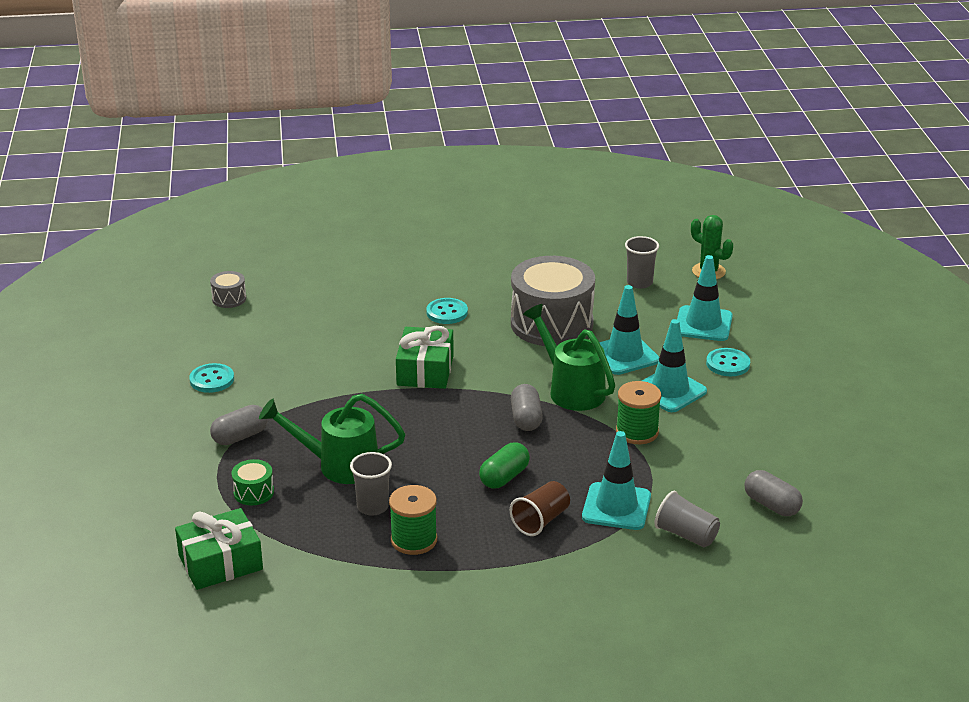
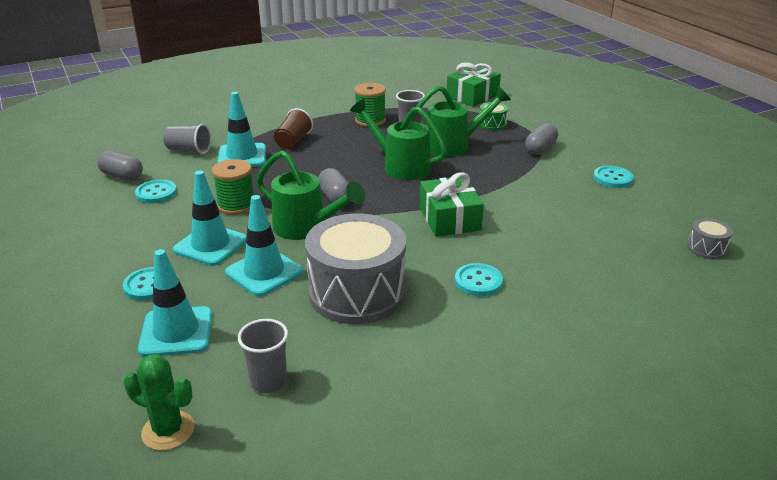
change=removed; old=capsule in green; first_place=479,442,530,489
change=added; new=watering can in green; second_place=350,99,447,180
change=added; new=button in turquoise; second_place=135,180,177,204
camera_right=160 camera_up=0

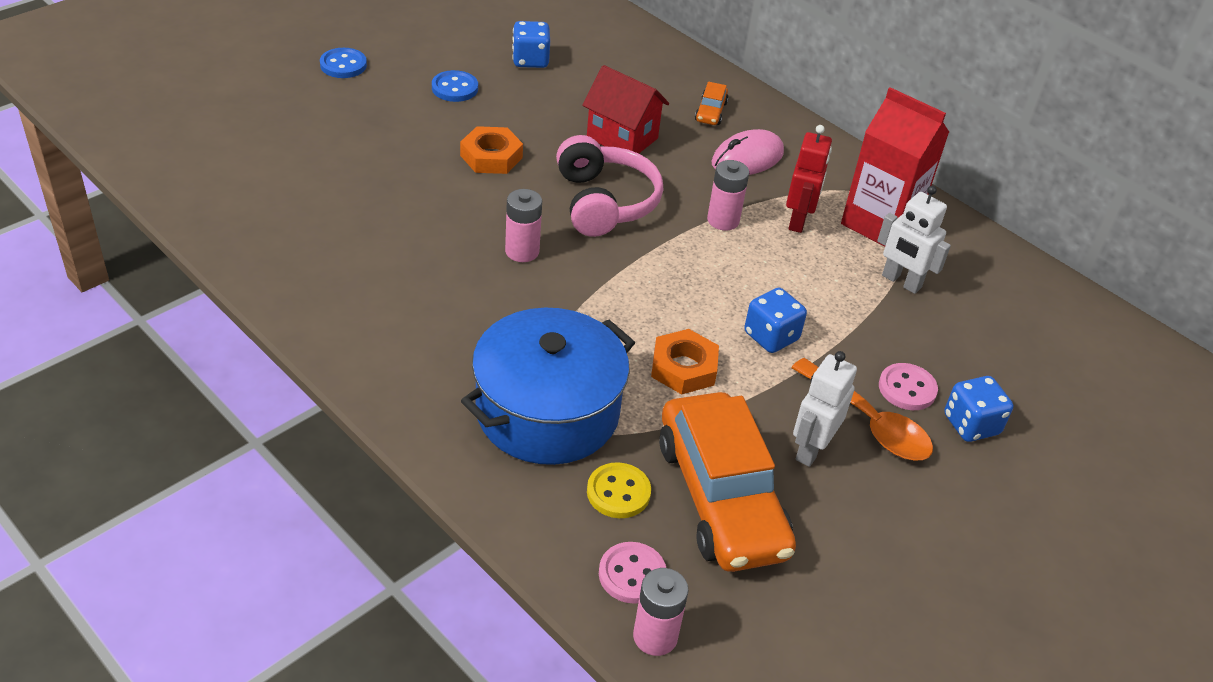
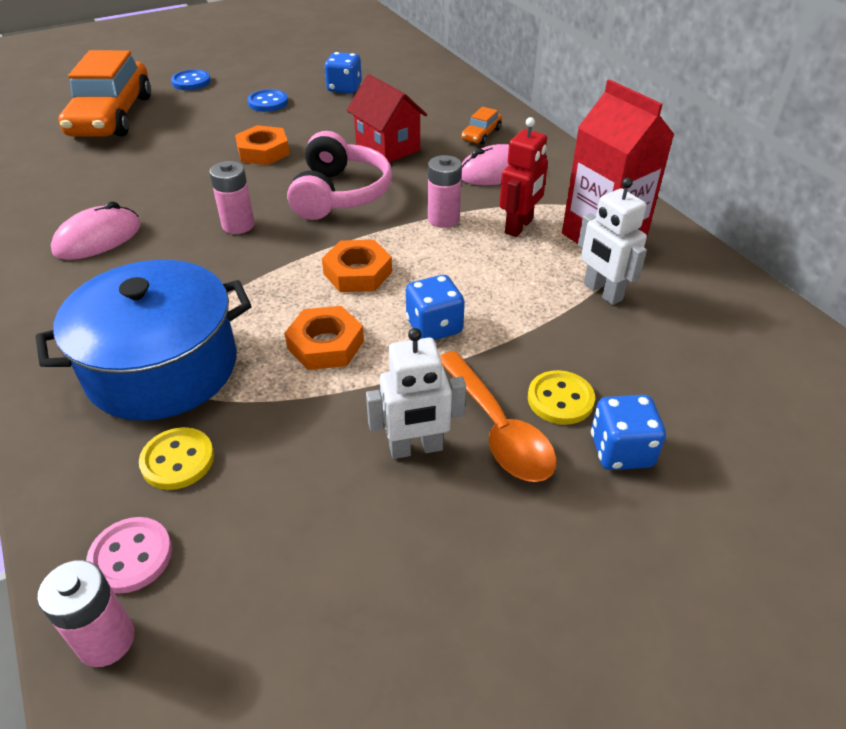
change=turned; old=robot in white; first_place=793,351,857,467; second_place=366,328,466,459; degrees=-150
change=recoloured; old=button in pink; new=button in yellow; first_place=879,363,938,410; second_place=528,370,595,425
change=moved; old=car in orange; first_place=659,392,796,572; second_place=58,50,151,136
change=added; new=mouse in pink; second_place=51,201,141,260
change=added; new=nut in orange; second_place=322,240,392,292
camera_right=20 camera_up=0

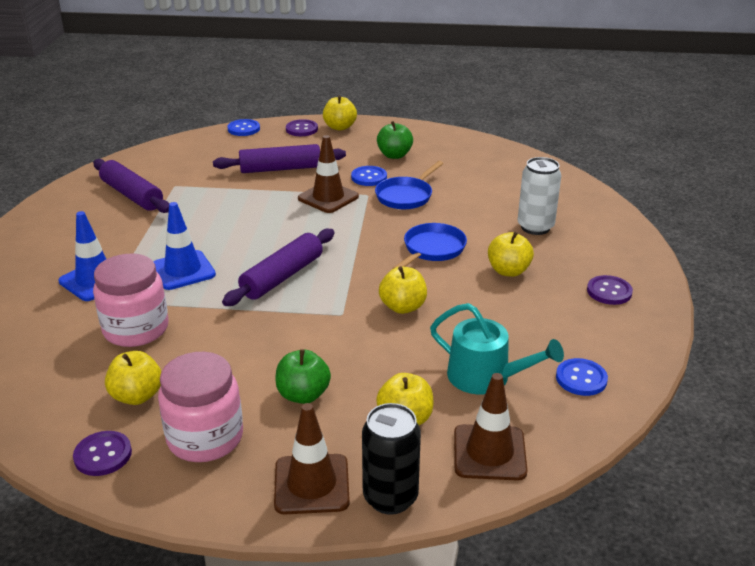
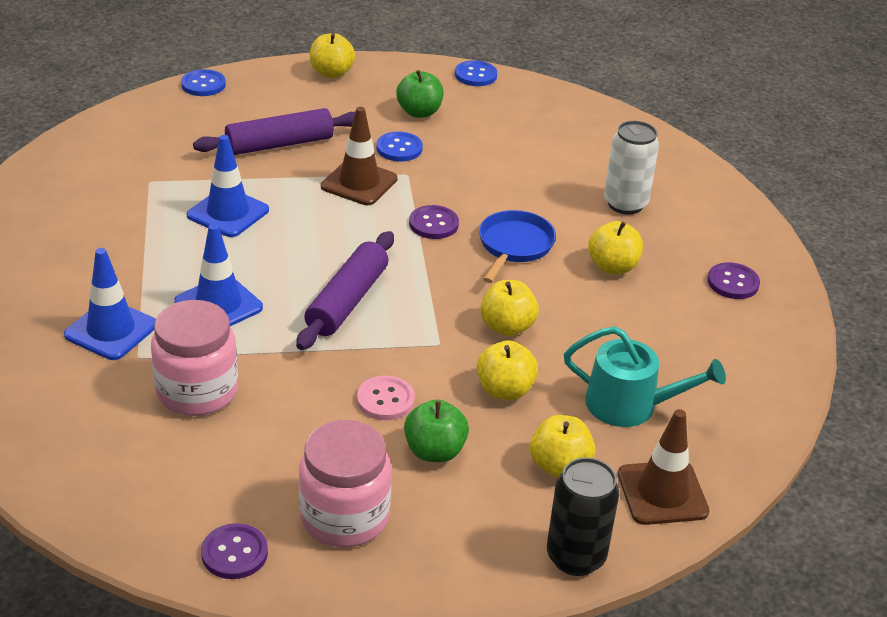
change=moved; old=button in purple; first_place=286,119,318,136; second_place=409,205,459,239
change=removed; old=rolling pin in purple; first_place=93,159,169,213
change=removed; old=pan in blue; first_place=375,161,443,209
change=moved; old=apple in yellow; first_place=105,351,161,405; second_place=477,340,538,400
change=moved; old=button in blue; first_place=556,358,608,396; second_place=455,60,497,86
change=removed; old=traffic cone in brown; first_place=274,403,350,515
change=added; new=traffic cone in blue; second_place=187,135,269,237
change=added; new=button in pink; second_place=357,375,415,420
camera_right=-15 camera_up=5

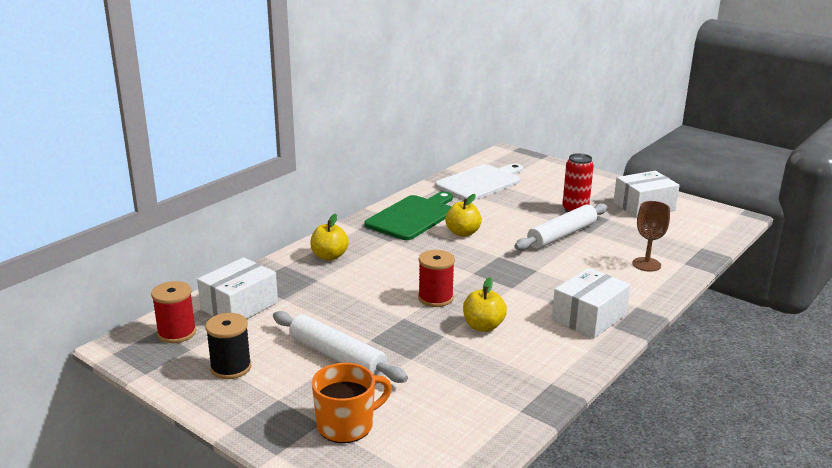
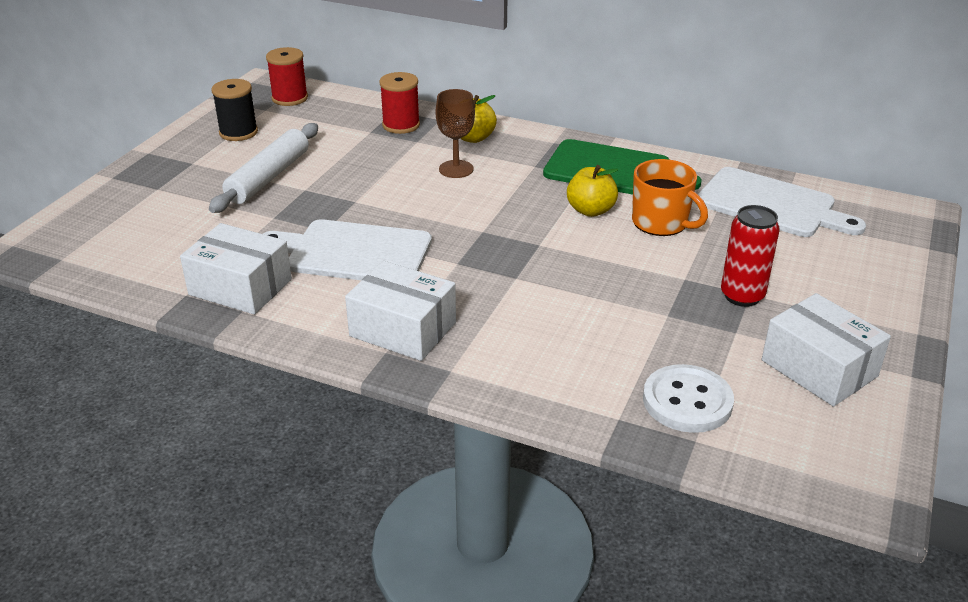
change=moved; old=goblet in brown; first_place=632,201,670,272; second_place=436,89,475,178
change=removed; old=rolling pin in white; first_place=514,203,607,251
change=moved; old=spool in red; first_place=418,250,455,307; second_place=380,72,420,134
change=moved; old=box in white; first_place=197,257,278,319; second_place=180,223,292,315
change=replaced; old=apple in yellow; new=cutting board in white; first_place=463,277,507,332; second_place=263,219,432,280
change=moved; old=mug in orange; first_place=312,363,392,443; second_place=632,159,708,236
change=added; new=button in white; second_place=643,364,734,433
camera_right=75 camera_up=10

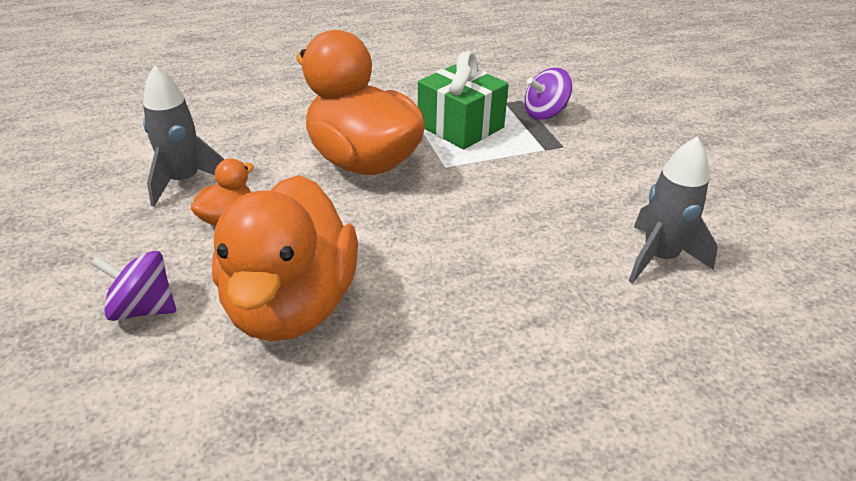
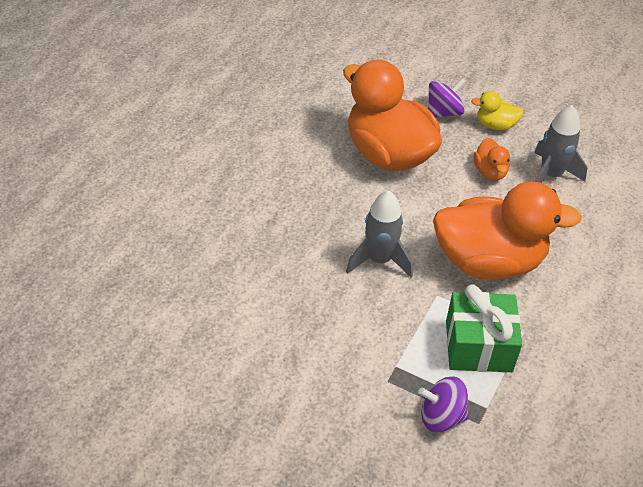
change=turned; old=spinning top in purple; first_place=524,68,572,120; second_place=418,377,469,432; degrees=-105
change=moved; old=rocket in grey; first_place=629,136,718,283; second_place=346,190,413,277
change=added; new=duck in yellow; second_place=471,91,523,130
camera_right=135 camera_up=10

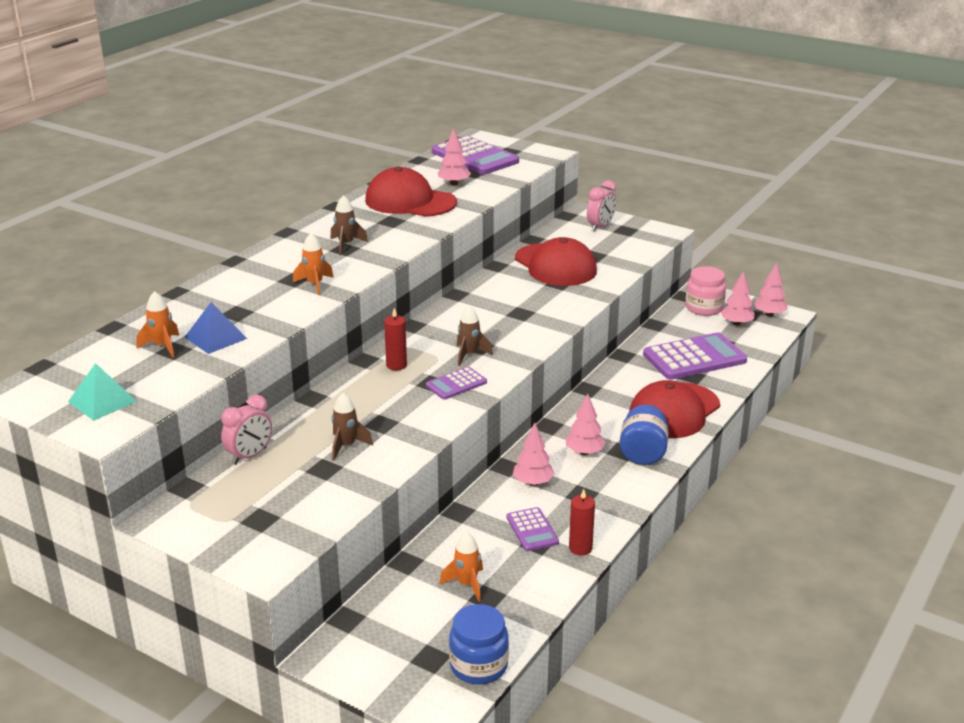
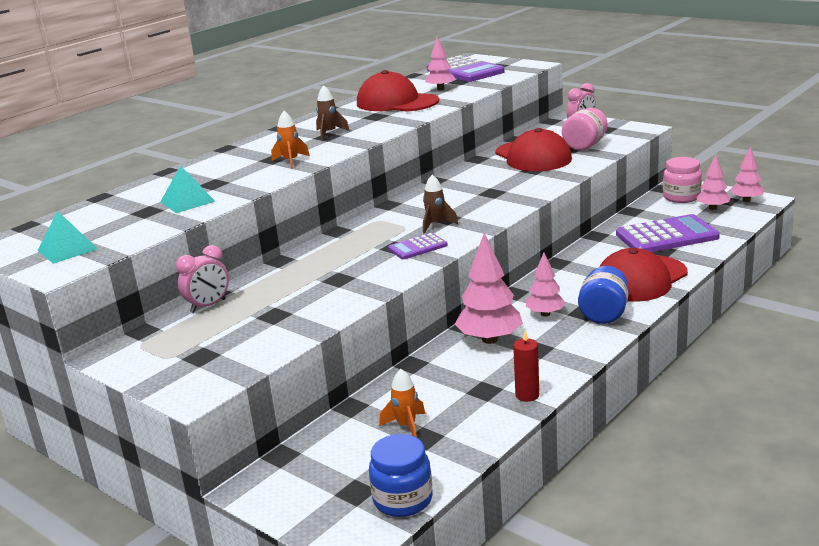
change=removed; old=rocket in orange; first_place=137,291,179,358
change=recoloured; old=pyramid in blue; new=pyramid in turquoise; first_place=185,302,247,354; second_place=160,166,216,213
change=removed; old=candle in red; first_place=384,308,407,370
change=removed; old=rocket in brown; first_place=332,393,373,460
change=resized; old=tree in pink; first_place=513,423,554,486; second_place=455,233,523,344; factor=1.63
change=removed; old=calculator in purple; first_place=507,507,559,551
change=added; new=jar in pink; second_place=562,108,608,151
camera_right=10 camera_up=-5

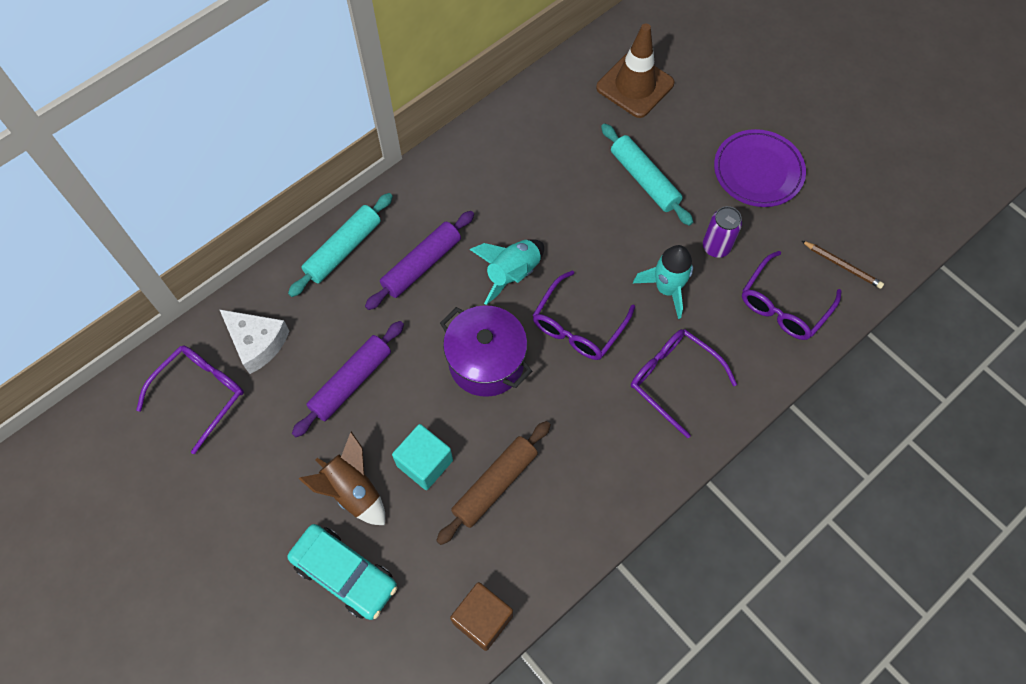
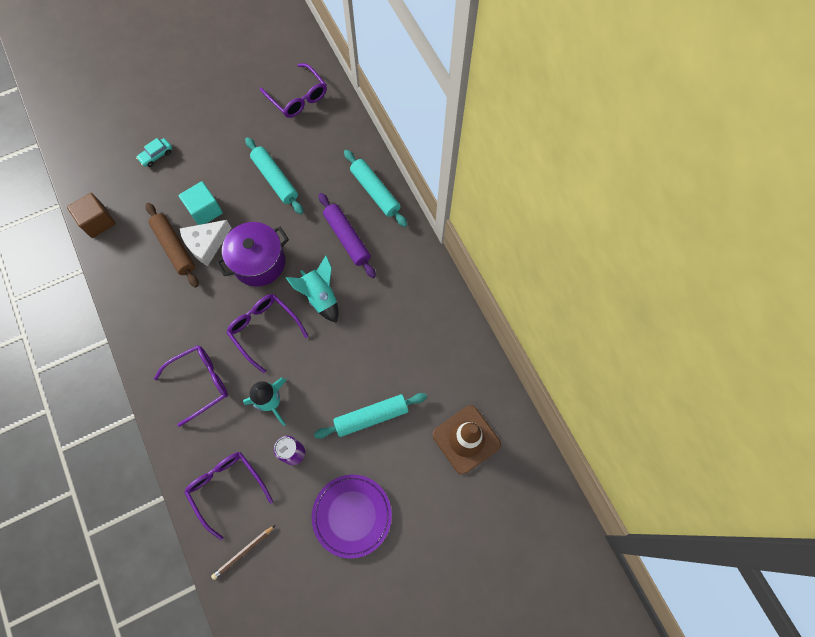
change=moved; old=cheese in white; first_place=219,309,289,374; second_place=180,220,231,266
change=recoloured; old=rolling pin in purple; new=rolling pin in turquoise; first_place=292,321,404,437; second_place=245,137,303,214
change=removed; old=rocket in brown; first_place=299,432,385,525
change=resized; old=car in turquoise; first_place=287,524,397,620; second_place=136,138,172,167; factor=0.52
camera_right=105 camera_up=5

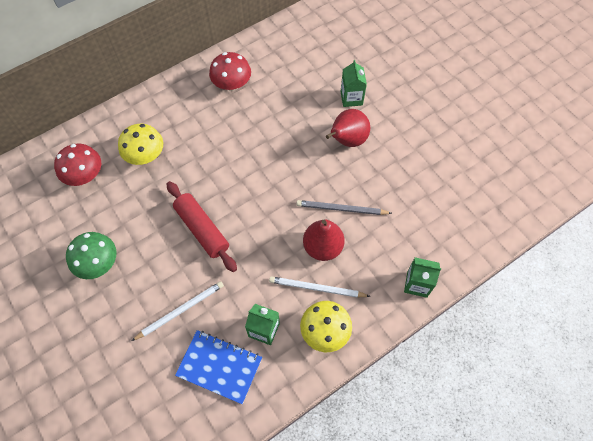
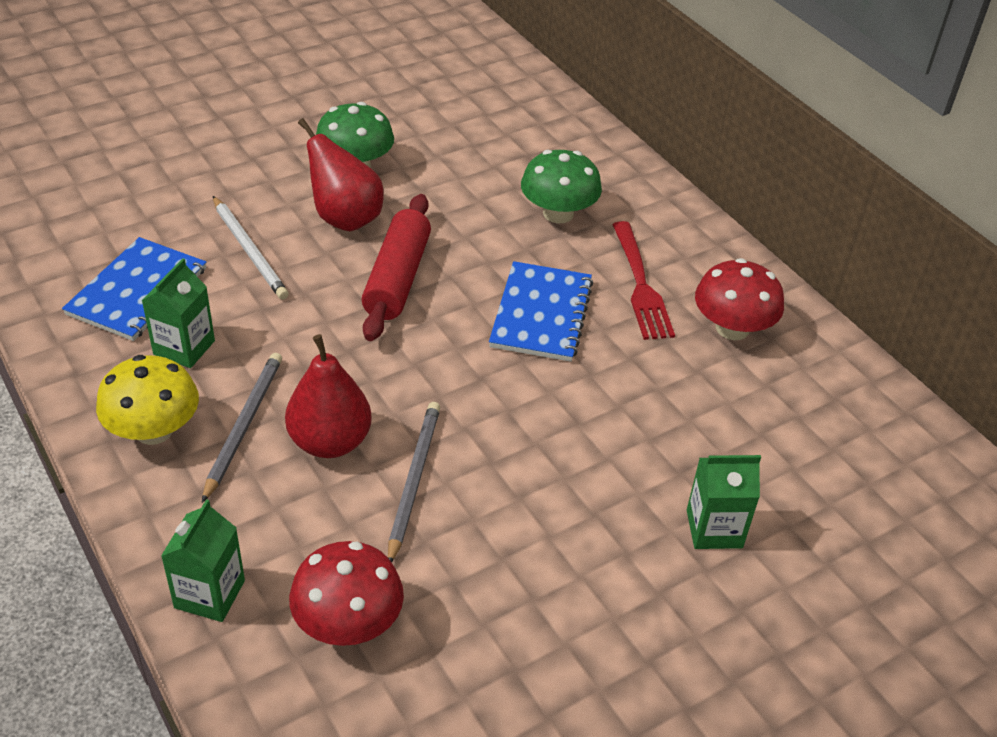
change=moved; old=pear in red; first_place=326,109,370,147; second_place=298,118,384,231
change=recoloured; old=mushroom in yellow; new=mushroom in green; first_place=118,124,163,165; second_place=521,150,602,223
change=moved; old=mushroom in red; first_place=54,144,101,186; second_place=289,541,404,646
change=turned; old=rolling pin in red; first_place=167,181,237,272; second_place=361,194,431,341; degrees=-45
change=recoloured; old=pencil in white; new=pencil in grey; first_place=269,276,371,297; second_place=202,353,282,503
change=added; new=fork in red; second_place=612,221,675,340
change=added; new=notebook in blue; second_place=489,261,593,362
camera_right=90 camera_up=-20

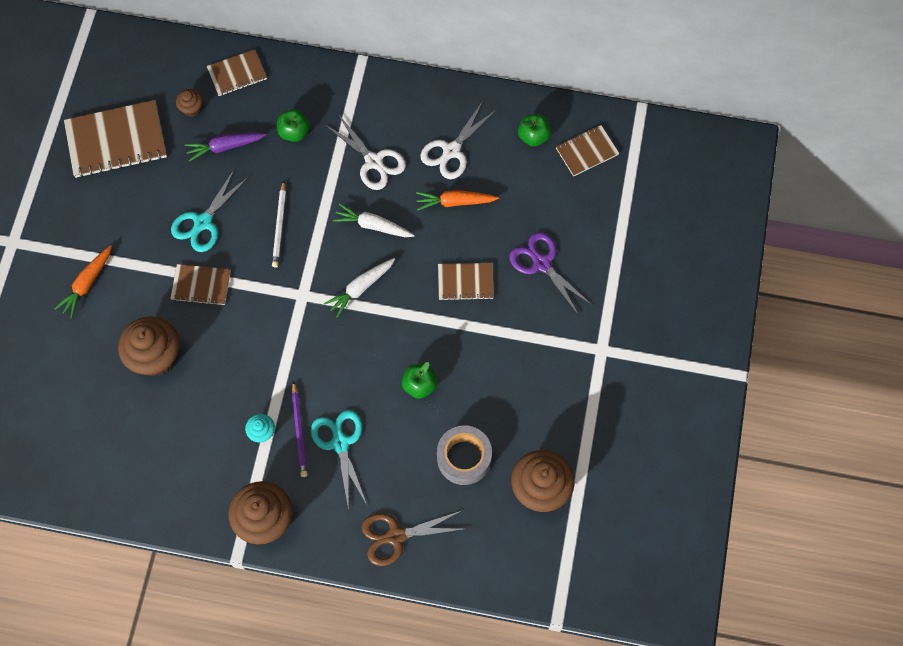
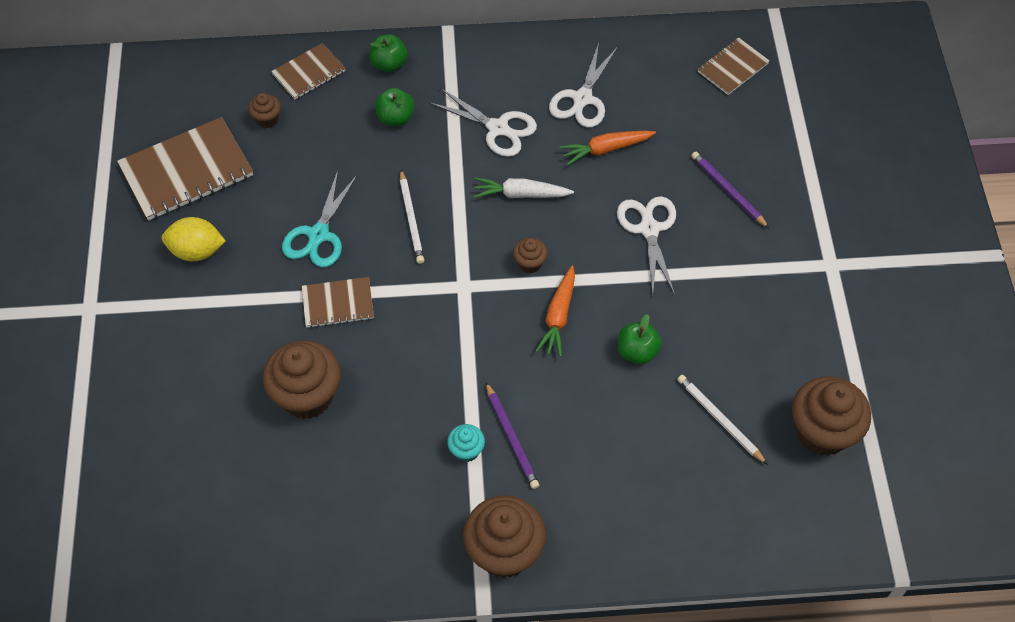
change=moved; old=apple in green; first_place=518,114,551,147; second_place=369,35,407,72
change=removed; old=carrot in purple; first_place=185,133,267,162
change=replaced; old=scissors in purple; new=pencil in purple; first_place=509,232,592,316; second_place=691,151,769,228
change=moved; old=carrot in orange; first_place=55,245,112,318; second_place=536,265,575,357
change=replaced; old=carrot in white; new=cupcake in brown; first_place=324,258,395,318; second_place=513,238,548,273
change=replaced; old=notebook in brown; new=scissors in white; first_place=438,263,494,301; second_place=617,196,676,295
change=removed; old=scissors in turquoise; first_place=311,410,367,511
change=replaced; old=tape in grey; new=pencil in white; first_place=437,425,492,485; second_place=677,375,768,465
change=removed; old=scissors in brown; first_place=361,510,464,566
change=added; new=lemon in yellow; second_place=162,217,226,261
camera_right=-15 camera_up=-10

